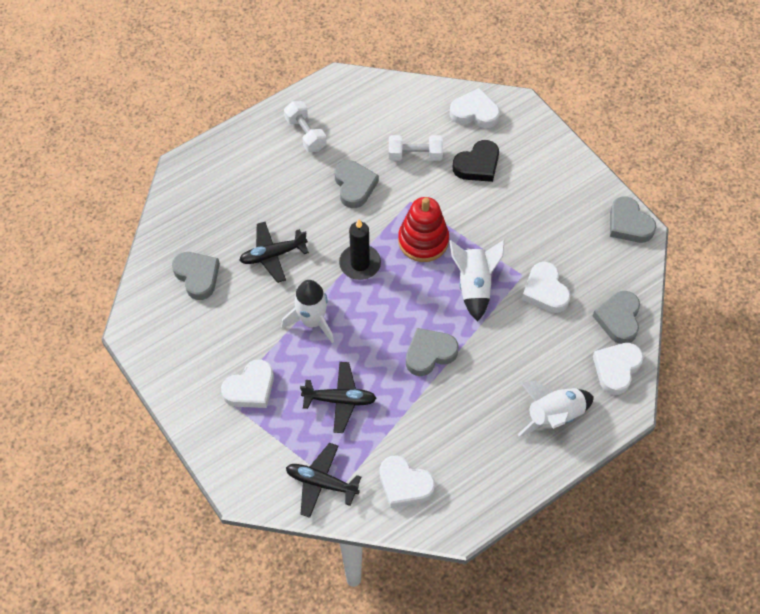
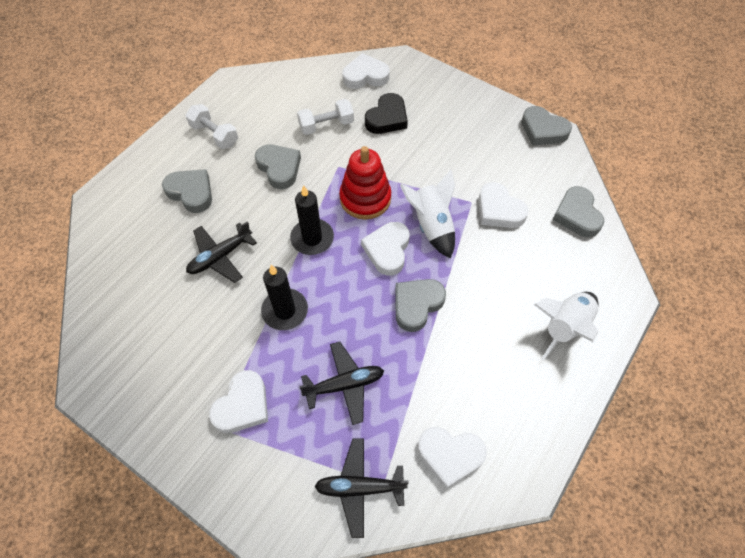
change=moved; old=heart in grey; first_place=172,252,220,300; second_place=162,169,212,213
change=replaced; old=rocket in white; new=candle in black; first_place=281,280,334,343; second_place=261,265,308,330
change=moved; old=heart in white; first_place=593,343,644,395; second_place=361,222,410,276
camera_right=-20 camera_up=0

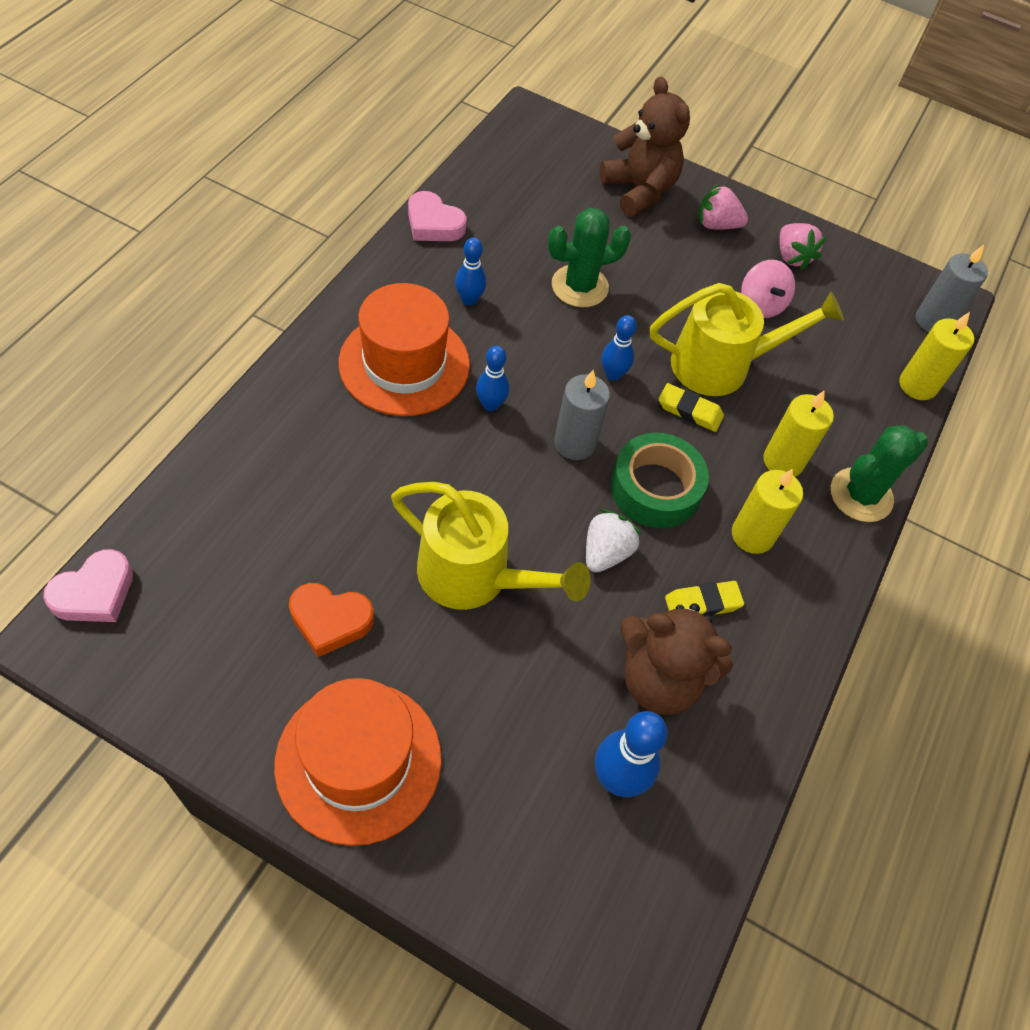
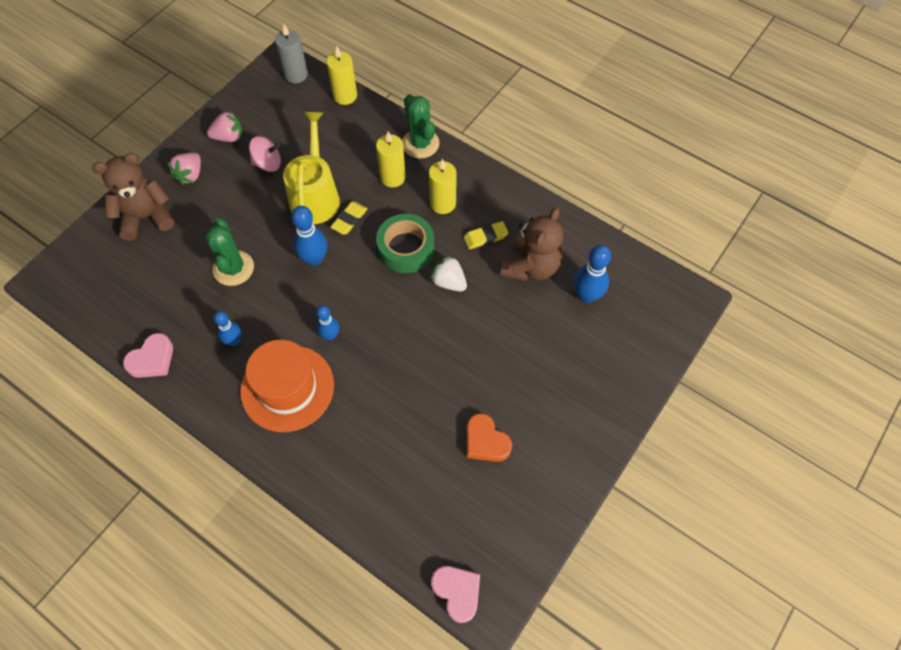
change=resized; old=bowling pin in blue; first_place=601,315,636,381; second_place=291,206,327,266; factor=1.55
change=removed; old=candle in grey; first_place=554,370,610,460
change=removed; old=watering can in yellow; first_place=391,482,591,610
change=turned; old=eraser in yellow; first_place=665,581,744,616; second_place=464,221,508,249; degrees=75
change=turned; old=heart in orange; first_place=289,583,374,657; second_place=467,413,512,462; degrees=120
change=removed; old=hat in orange; first_place=274,678,442,846
camera_right=-75 camera_up=5

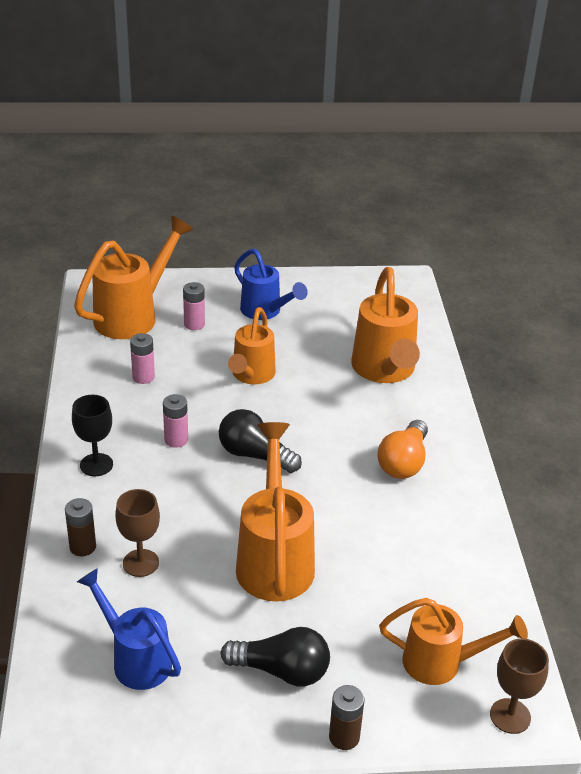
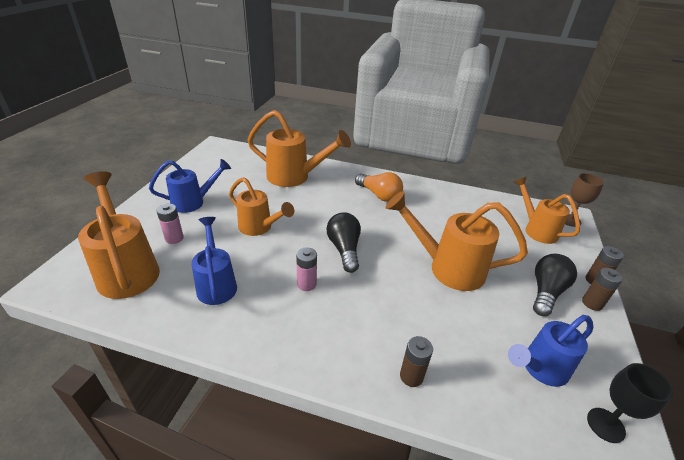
change=replaced; old=battery in pink; new=watering can in blue; first_place=130,333,155,384; second_place=191,217,237,305
change=moved; old=goblet in black; first_place=72,395,113,476; second_place=587,363,673,443
change=turned; old=light bulb in black; first_place=219,409,302,473; second_place=326,212,361,273; degrees=120
change=removed; old=goblet in brown; first_place=115,489,160,577
change=turned; old=watering can in orange; first_place=379,598,528,685; second_place=514,177,580,244; degrees=-60
change=added; new=battery in brown; second_place=582,268,623,311
camera_right=-70 camera_up=0

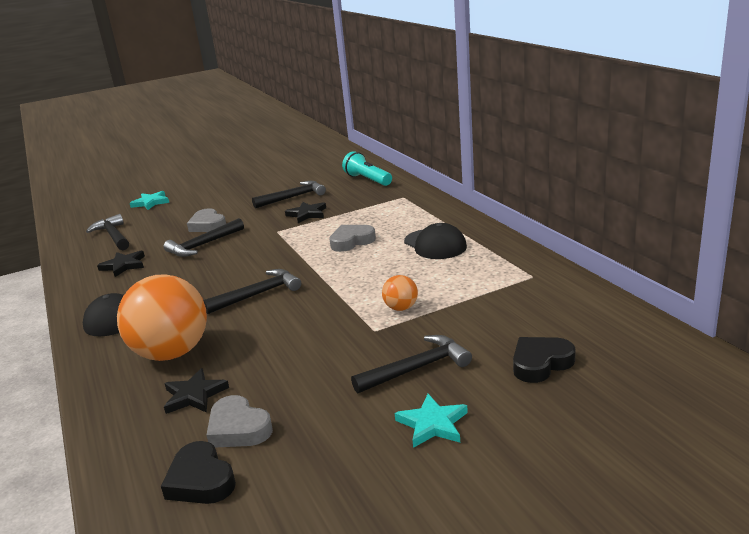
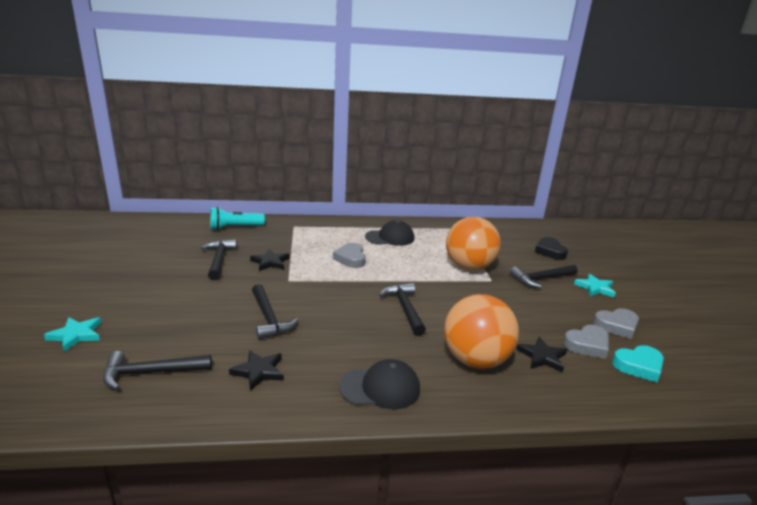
change=moved; old=heart in grey; first_place=187,208,226,232; second_place=593,308,639,339
change=resized; old=ball in orange; first_place=382,275,418,311; second_place=446,217,501,270; factor=2.25
change=turned; old=hammer in black; first_place=351,335,472,393; second_place=510,264,578,288; degrees=-105
change=recoloured; old=heart in black; new=heart in turquoise; first_place=161,441,236,504; second_place=612,345,664,382
camera_right=-75 camera_up=0

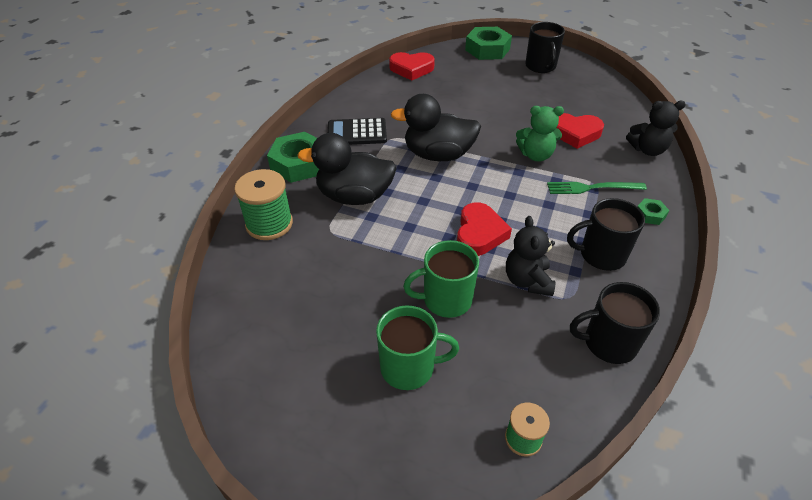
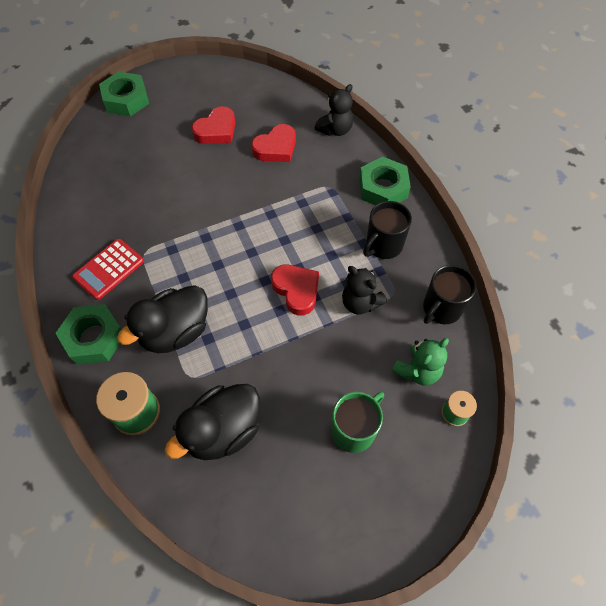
change=removed; old=mug in black; first_place=525,22,565,73
change=moved; old=heart in red; first_place=389,52,435,81; second_place=192,106,235,144
change=moved; old=duck in black; first_place=390,94,481,161; second_place=165,384,260,460
change=moved; old=teddy bear in green; first_place=516,106,564,162; second_place=392,338,449,385
change=recoloured; old=calculator in black; new=calculator in red; first_place=328,118,387,145; second_place=72,239,144,300
change=removed; old=fork in green; first_place=547,182,647,194
change=resized; old=nut in green; first_place=637,198,669,225; second_place=359,157,411,205; factor=2.13
change=removed; old=mug in green; first_place=403,240,479,318
camera_right=-45 camera_up=15

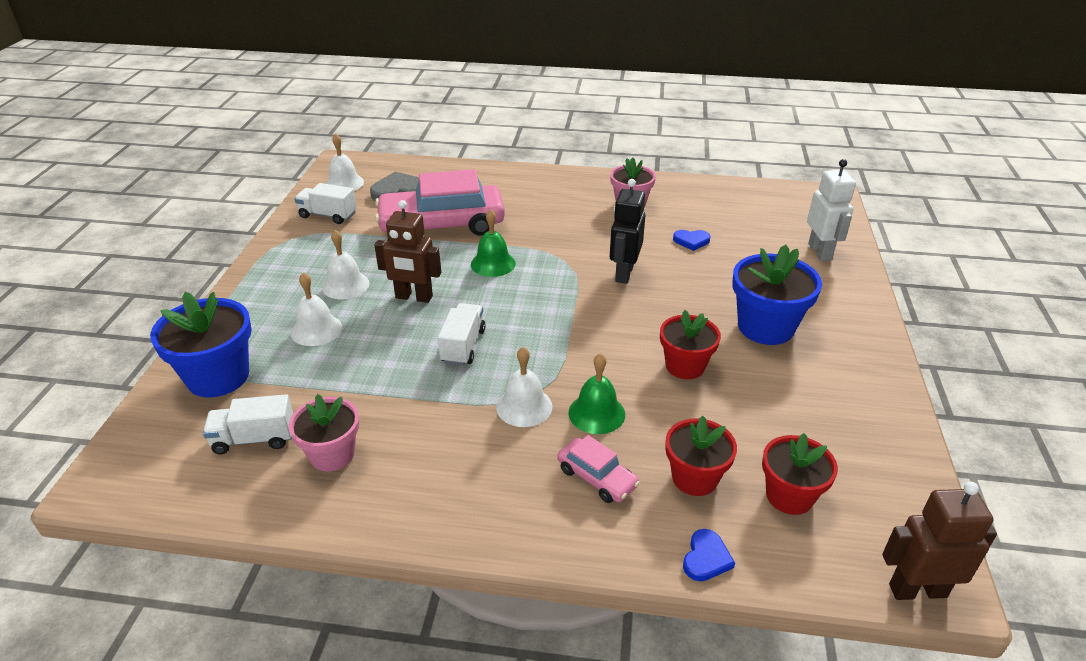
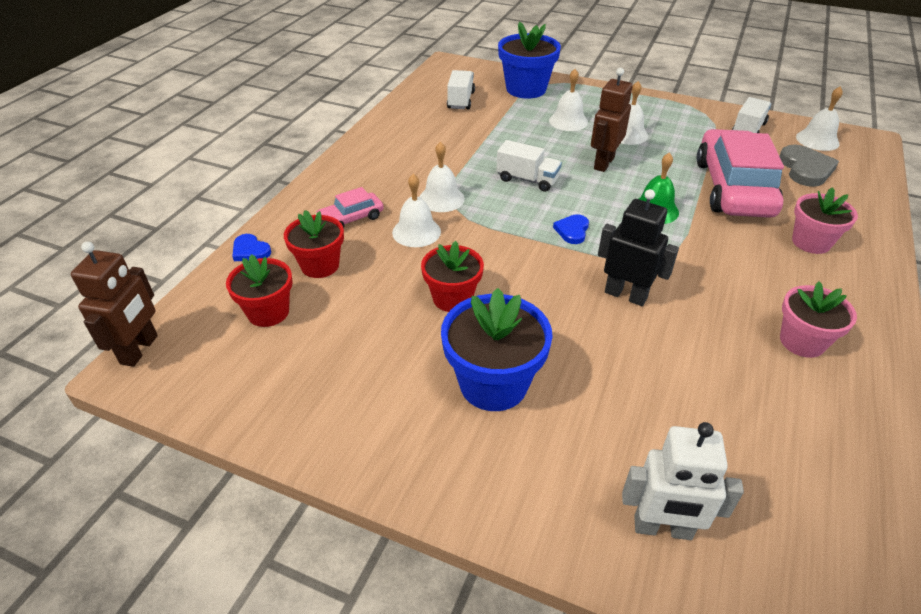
change=moved; old=heart in blue; first_place=673,230,710,251; second_place=553,214,589,244
change=recoloured; old=bell in green; new=bell in white; first_place=569,353,625,434; second_place=392,174,441,247
change=moved; old=flower pot in pink; first_place=289,394,359,472; second_place=792,187,858,254
camera_right=105 camera_up=5

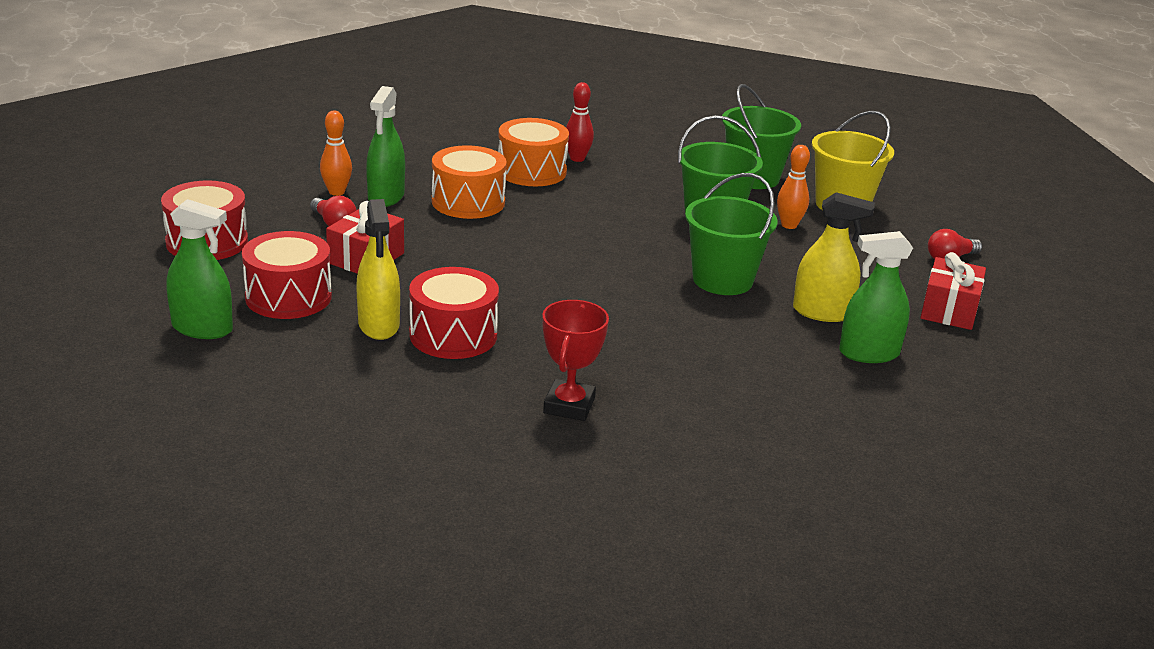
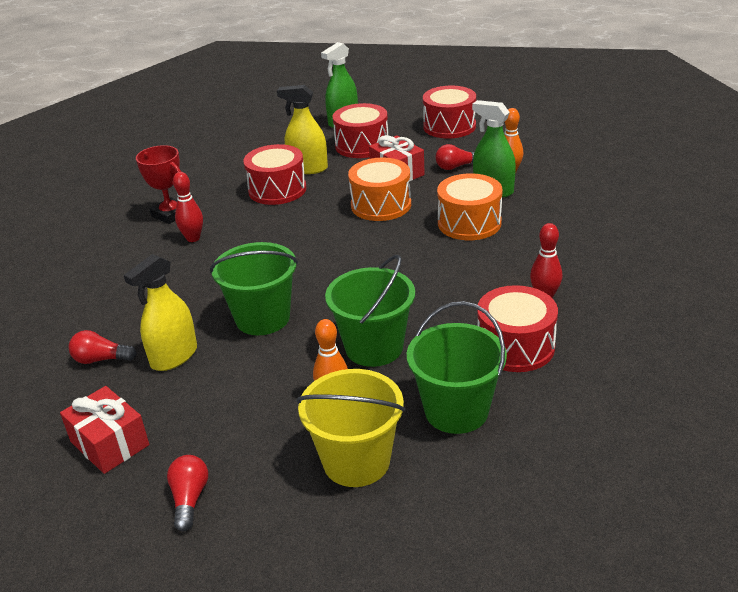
change=moved; old=drum in orange; first_place=498,118,569,186; second_place=348,157,411,221
change=replaced; old=spray bottle in green; new=light bulb in red; first_place=839,231,913,363; second_place=69,330,137,364
change=added; new=bowling pin in red; second_place=173,172,203,242
change=added; new=drum in red; second_place=477,285,558,372
camera_right=120 camera_up=5

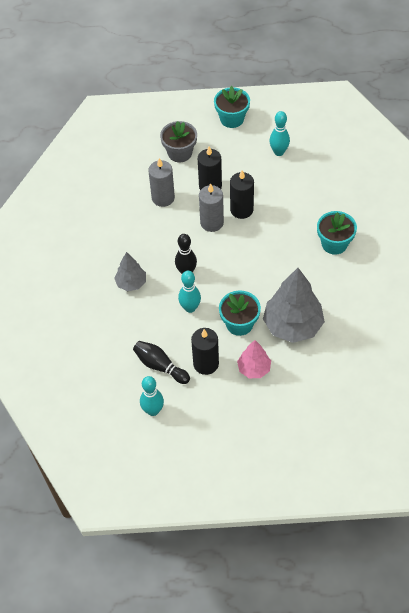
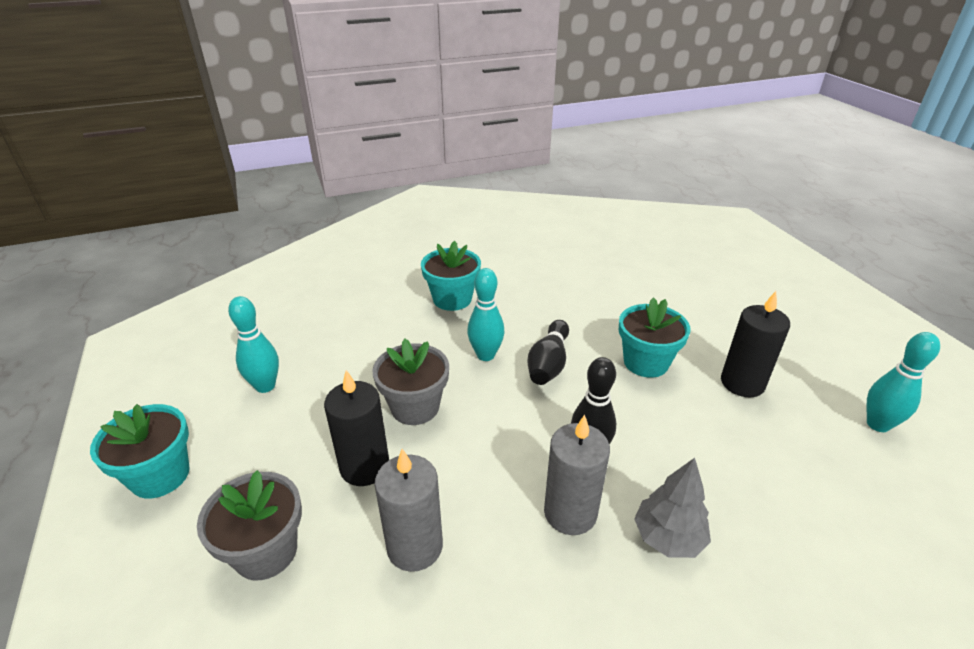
change=replaced; old=candle in black; new=flower pot in grey; first_place=230,170,254,219; second_place=372,339,449,425
change=moved; old=candle in grey; first_place=199,183,224,232; second_place=544,415,610,535
change=removed; old=tree in grey; first_place=263,268,325,343
change=moved; old=bowling pin in turquoise; first_place=178,271,201,313; second_place=467,268,505,361
change=removed; old=tree in pink; first_place=237,340,271,378
change=moved; old=bowling pin in black; first_place=133,341,190,384; second_place=527,320,569,385
camera_right=-110 camera_up=-20

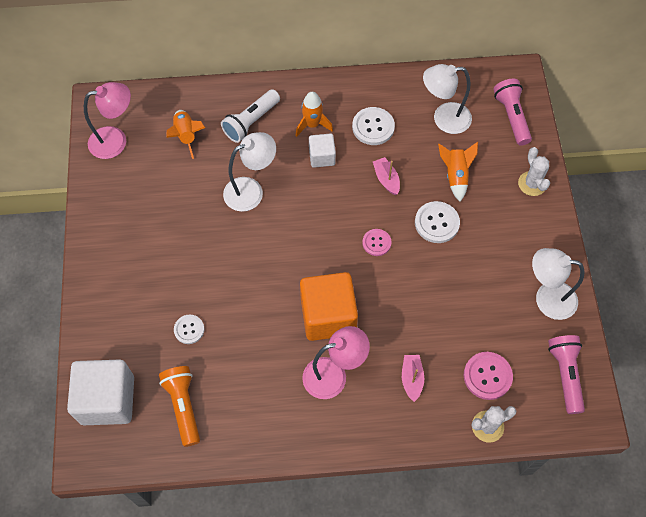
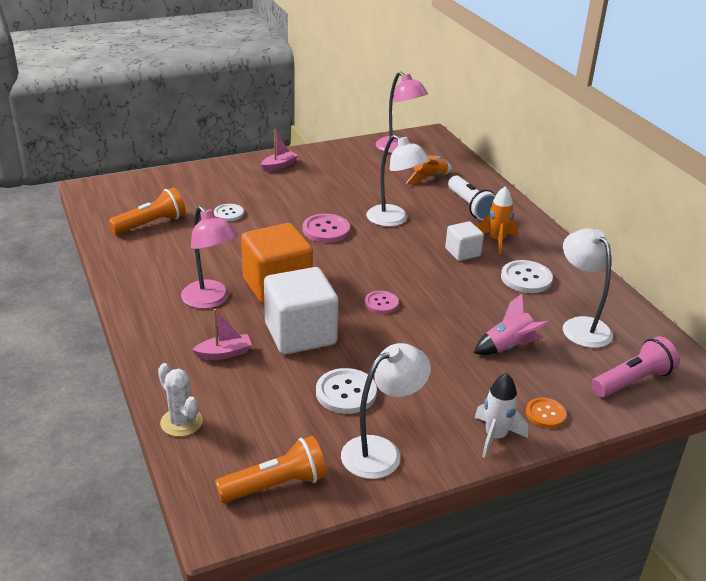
change=turned; old=flashlight in white; first_place=221,89,280,143; second_place=448,176,496,221; degrees=-135
change=recoloured; old=rocket in orange; new=rocket in pink; first_place=438,142,478,202; second_place=474,294,549,355
change=replaced; old=cactus in white; new=button in orange; first_place=518,147,550,196; second_place=526,398,566,428
change=moved; old=boat in pink; first_place=373,157,400,195; second_place=261,129,298,172
change=moved; old=button in white; first_place=415,201,460,243; second_place=316,368,377,414
change=turned; old=lamp in white; first_place=532,248,585,320; second_place=341,343,431,479; degrees=60
change=recoloured; old=flashlight in pink; new=flashlight in orange; first_place=548,335,585,414; second_place=215,436,327,503
change=moved; old=button in pink; first_place=464,352,513,400; second_place=303,214,350,243
change=moved; old=cube in white; first_place=67,360,134,425; second_place=264,267,338,355
change=added; new=rocket in white; second_place=475,373,528,458
camera_right=70 camera_up=-30

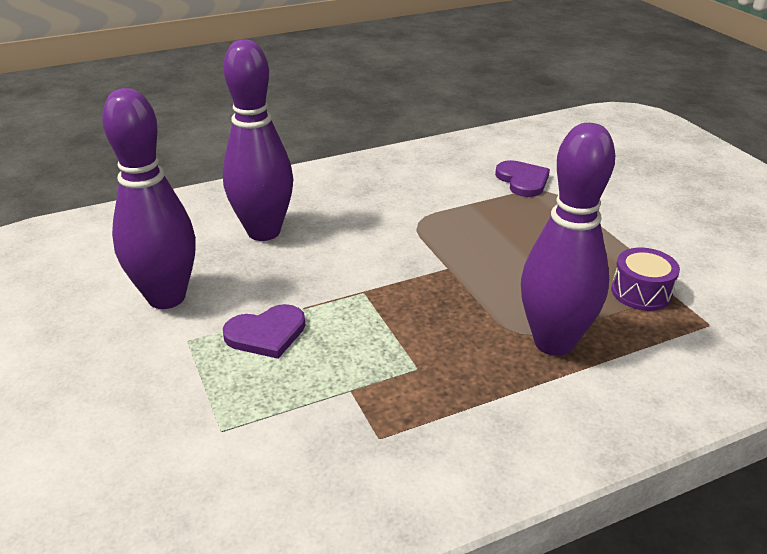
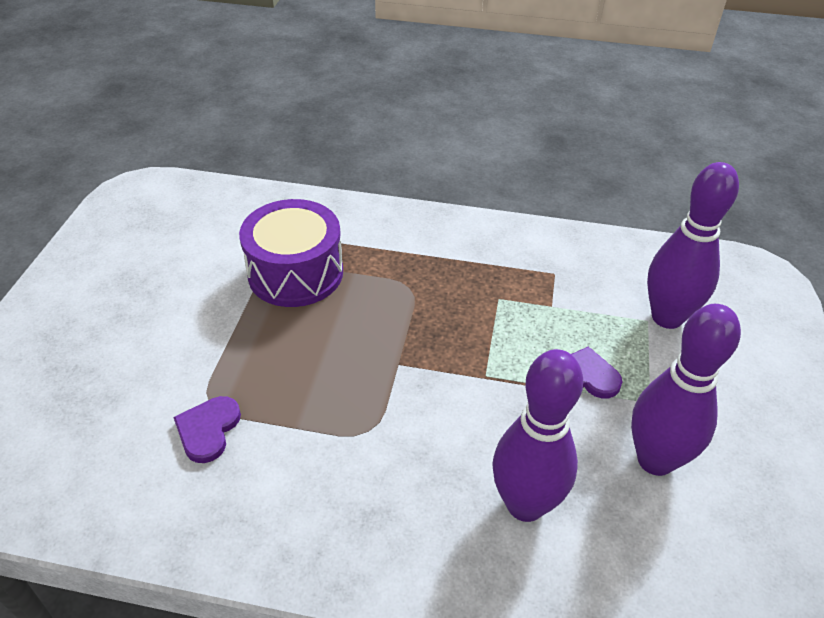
change=moved; old=bowling pin in purple; first_place=521,123,615,356; second_place=647,162,739,329
change=resized; old=drum in purple; first_place=611,248,680,311; second_place=239,199,343,307; factor=2.01
camera_right=-145 camera_up=10

